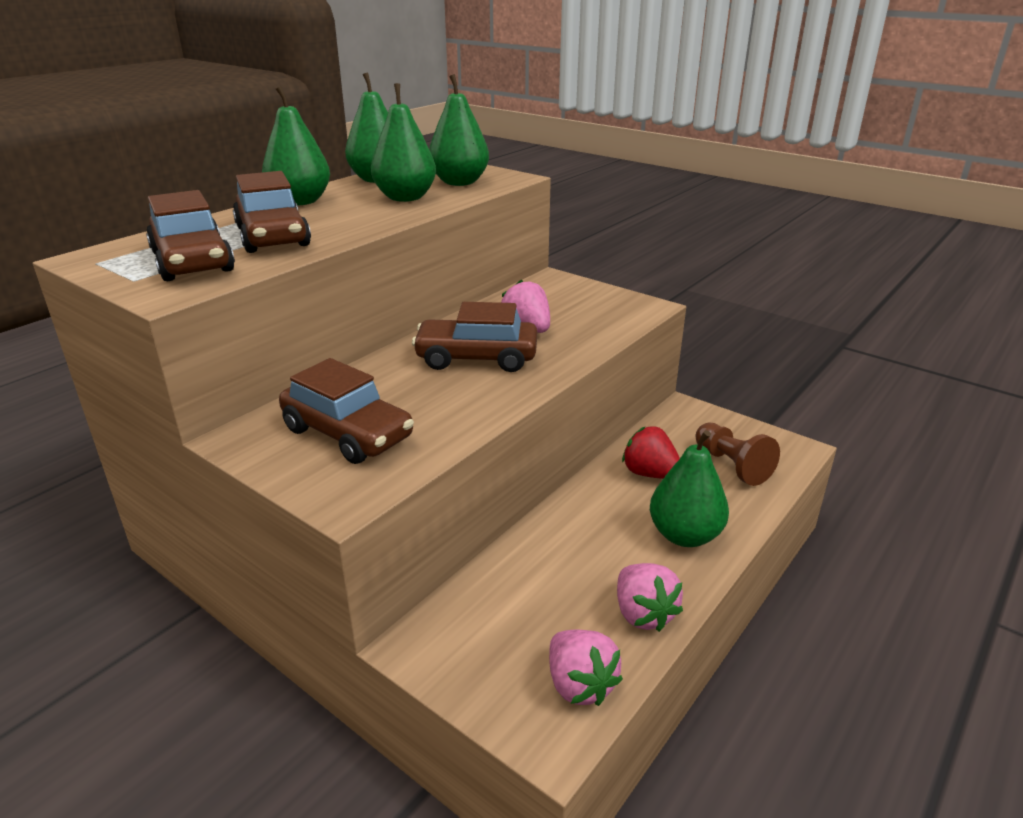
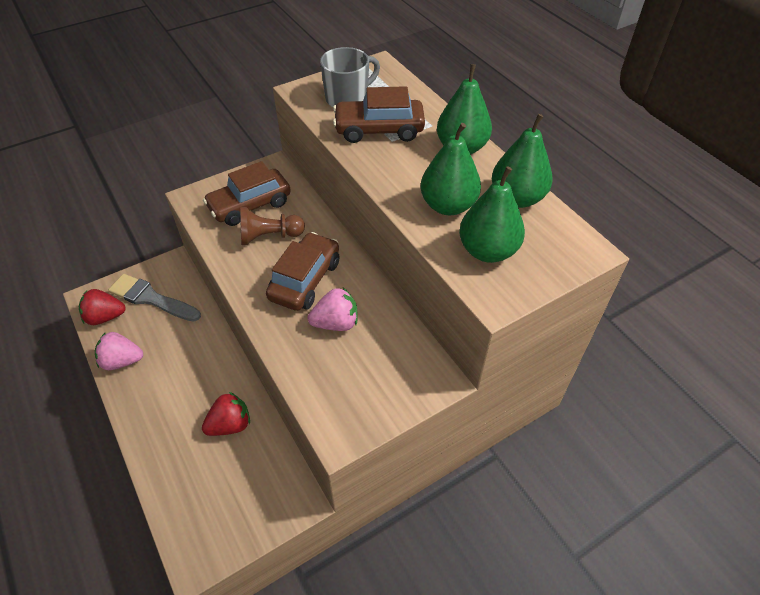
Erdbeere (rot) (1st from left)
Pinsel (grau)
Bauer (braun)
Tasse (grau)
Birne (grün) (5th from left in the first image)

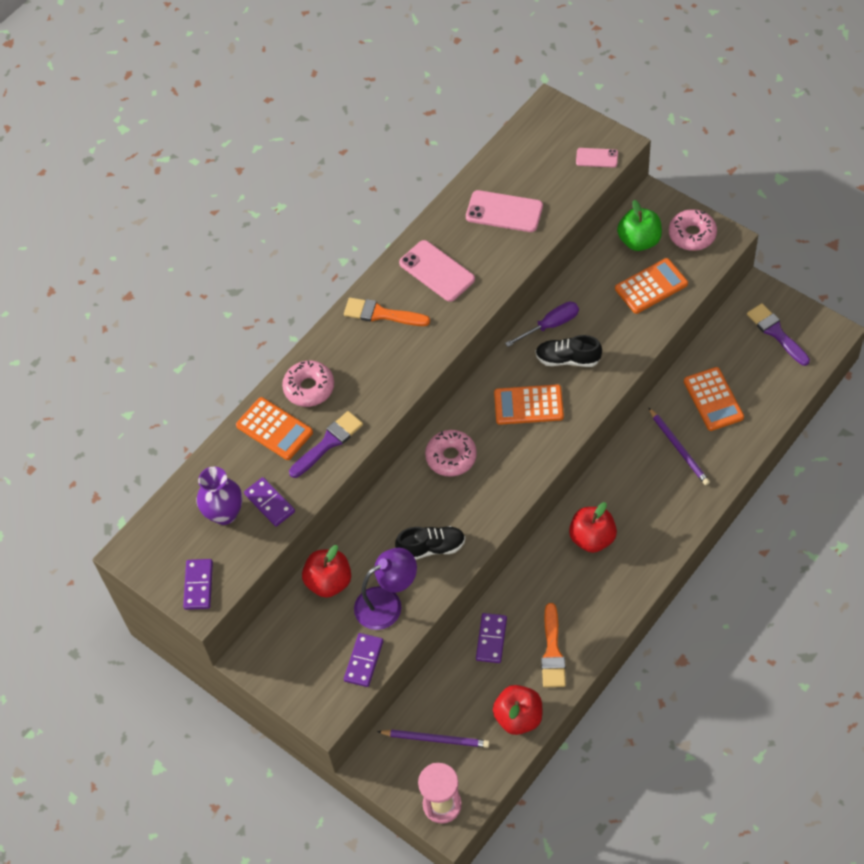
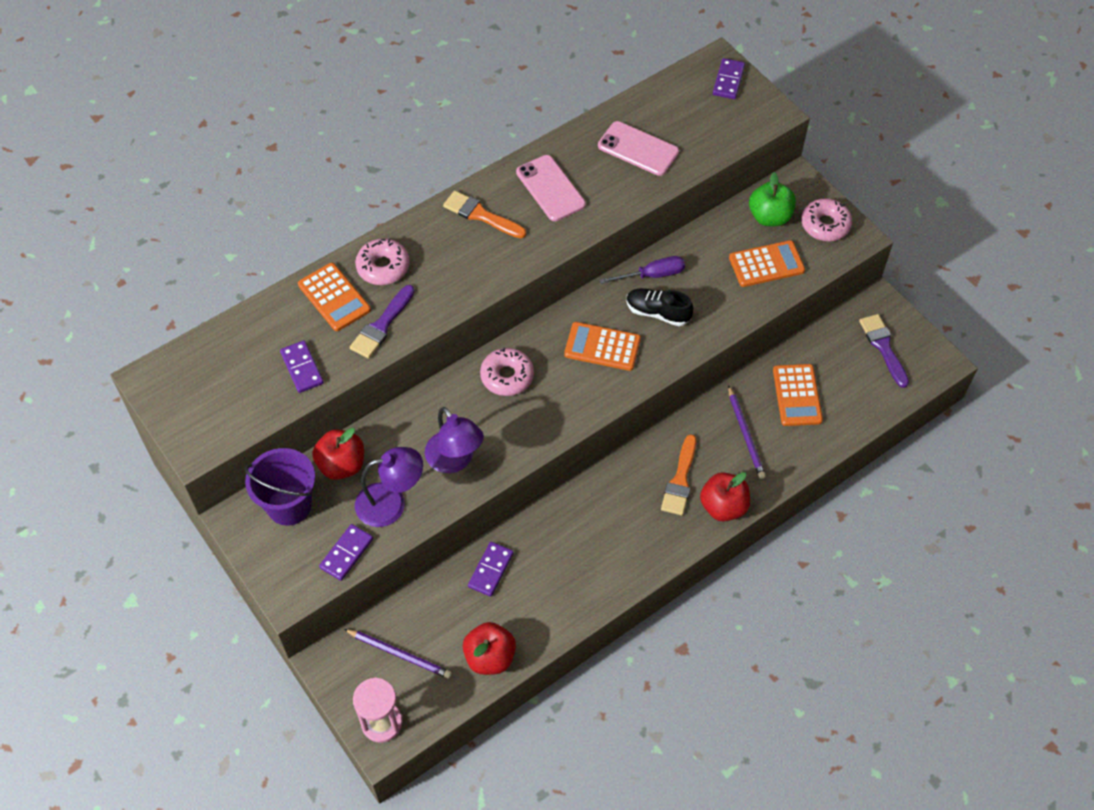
Eimer (lila)
Pinsel (lila) (1st from left)
Lampe (lila) (2nd from left)
Pinsel (orange) (2nd from left)
Apfel (rot) (3rd from left)
Dominostein (lila) (4th from left)
Vase (lila)
Handy (rosa) (3rd from left in the first image)

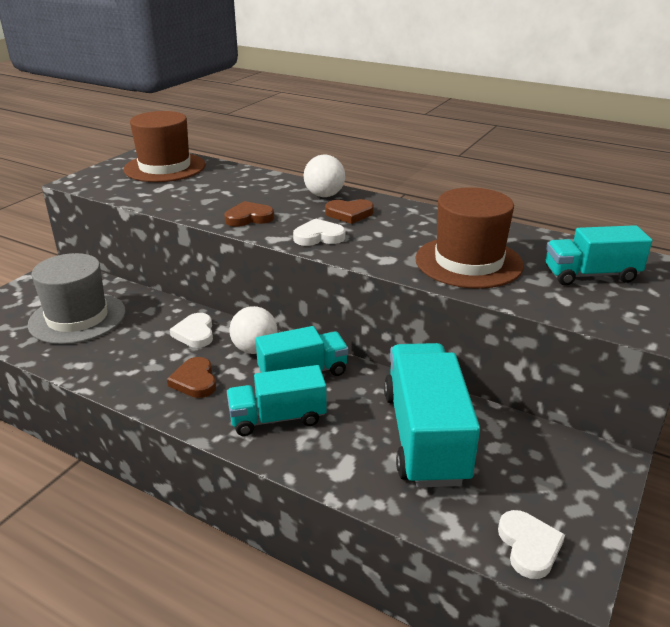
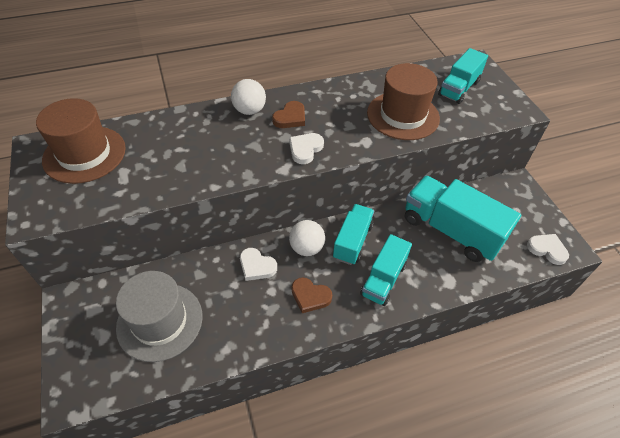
Herz (braun) (2nd from left in the first image)

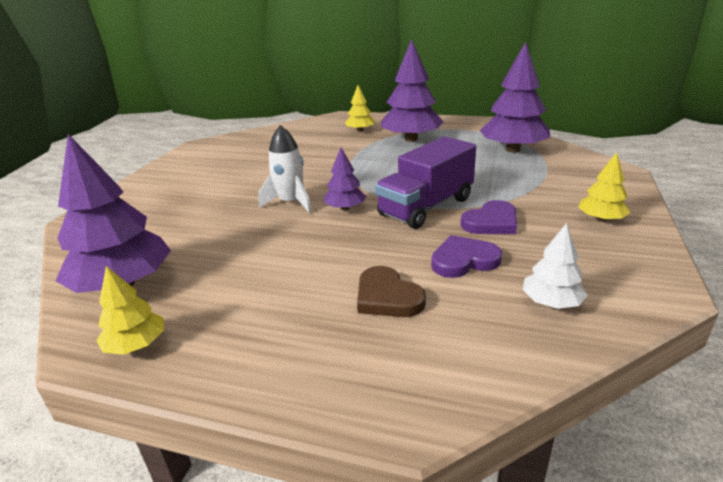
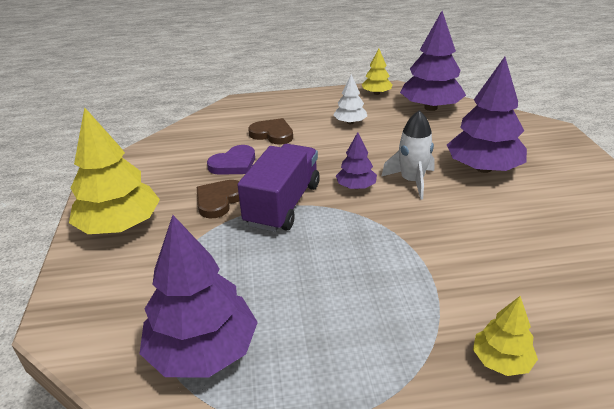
Baum (gelb) (1st from left)
Herz (braun) (1st from left)
Baum (weiß)
Baum (lila) (4th from left)

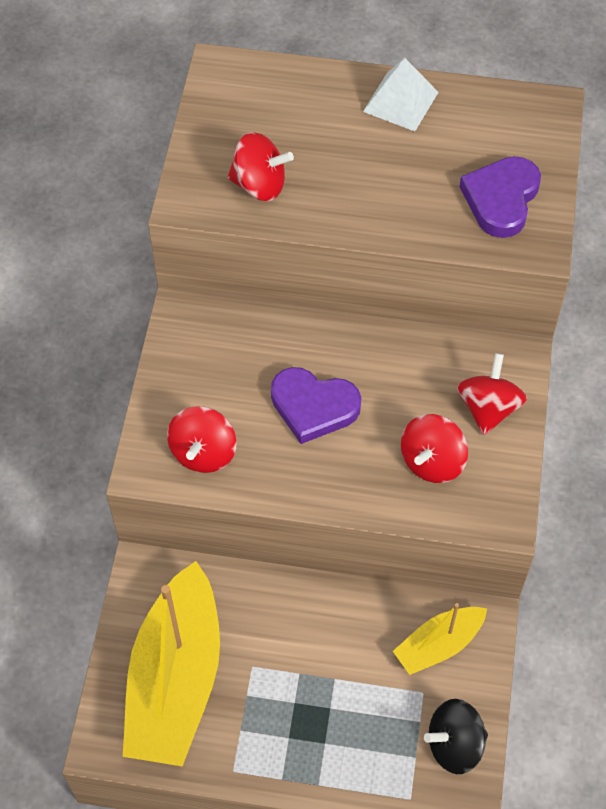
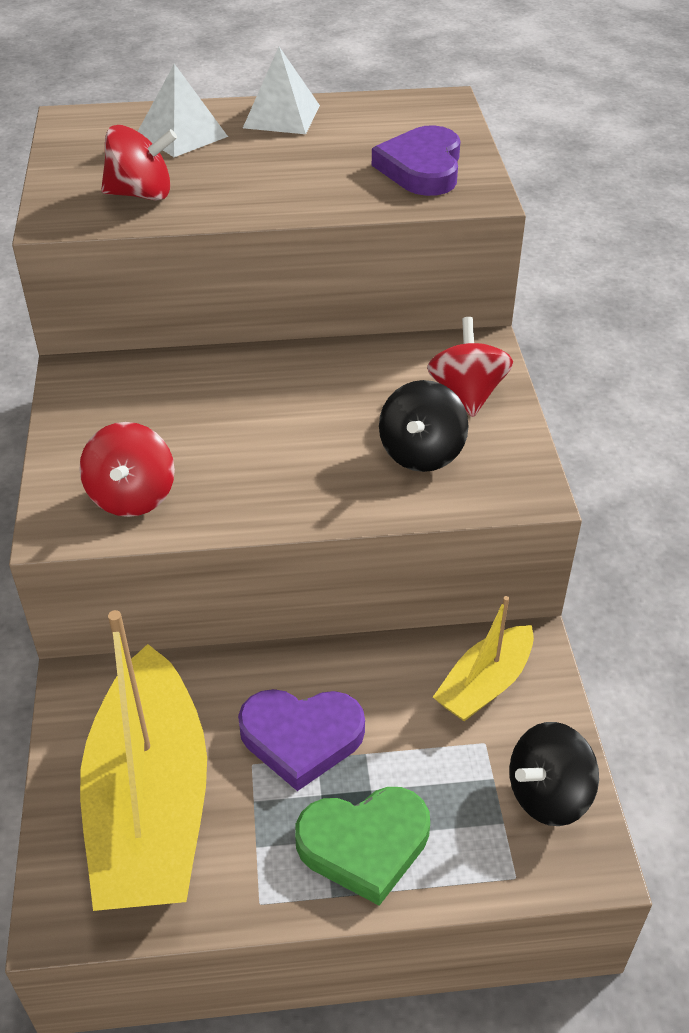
Pyramide (weiß) (1st from left)
Herz (lila) (1st from left)
Herz (grün)
Kreisel (schwarz) (1st from left)

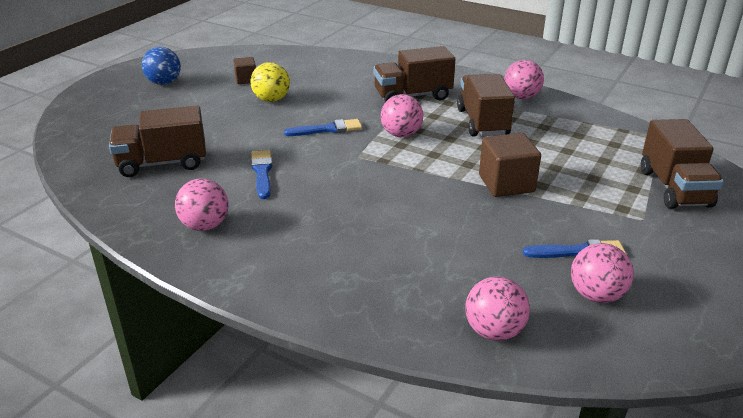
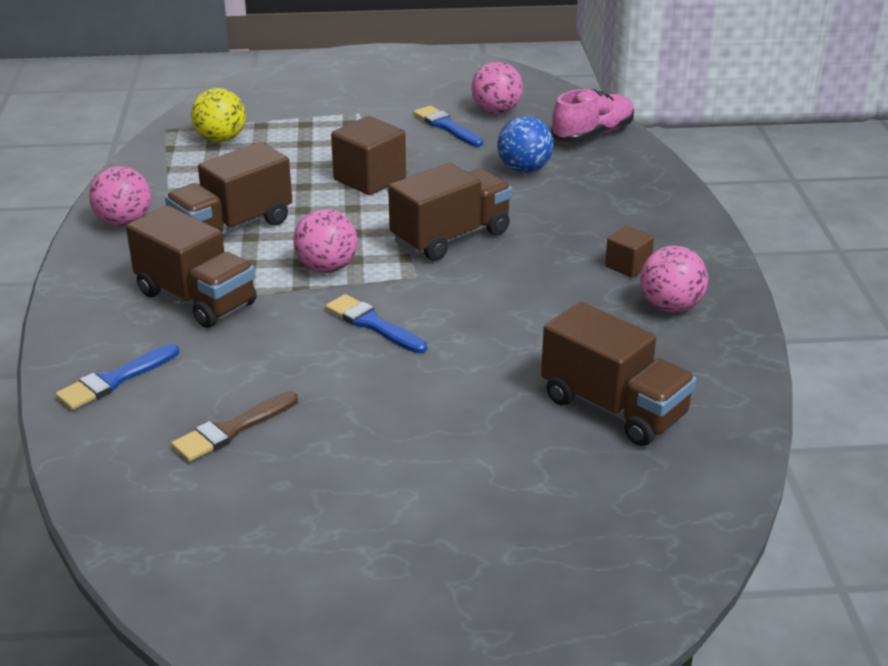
Pinsel (blau) (1st from left)
Pinsel (braun)
Ball (gelb)
Lastwagen (braun) (3rd from left)
Ball (blau)
Schuh (rosa)
Kubus (braun) (2nd from left)

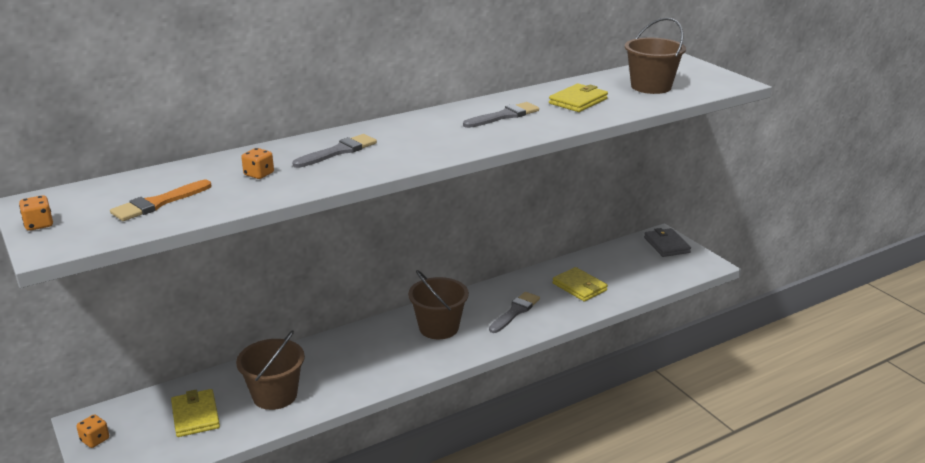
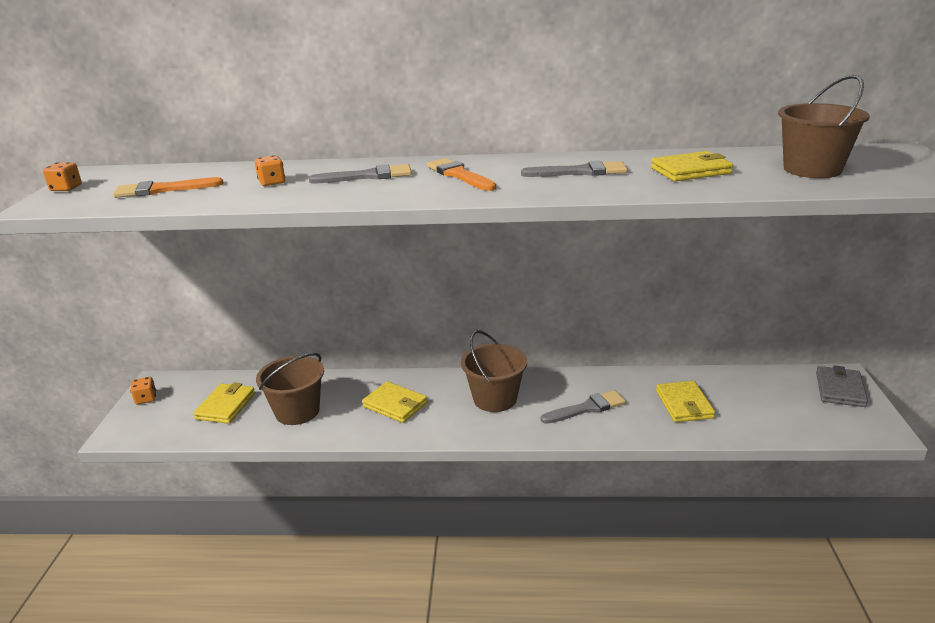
Geldbörse (gelb) (2nd from left)
Pinsel (orange) (2nd from left)

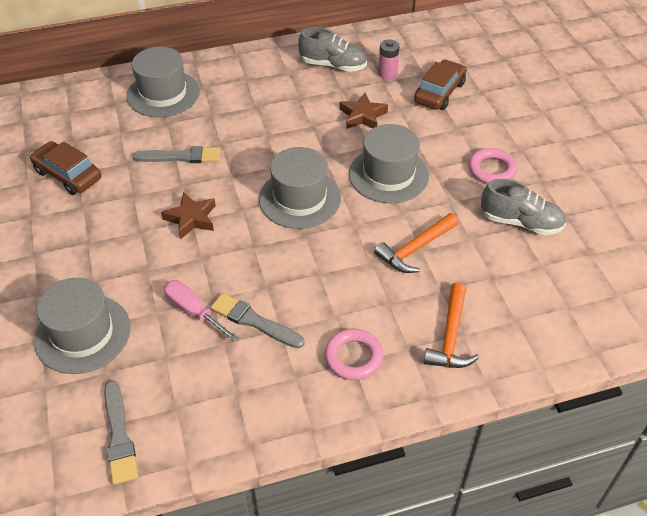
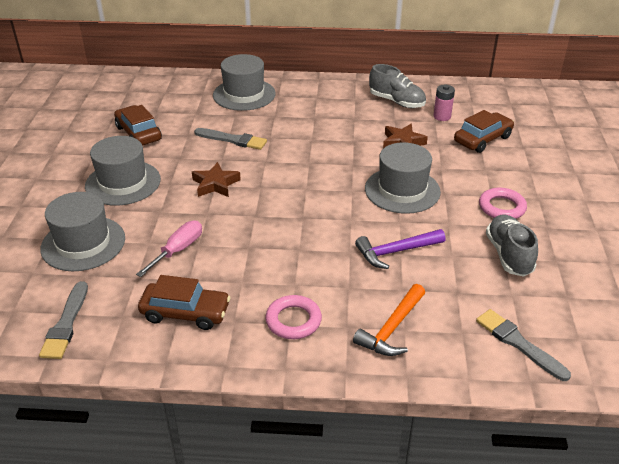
Hut (grau) (2nd from left)
Schraubenzieher (rosa)
Auto (braun) (2nd from left)
Hammer (lila)
Pinsel (grau) (3rd from left)
Schuh (grau) (2nd from left)

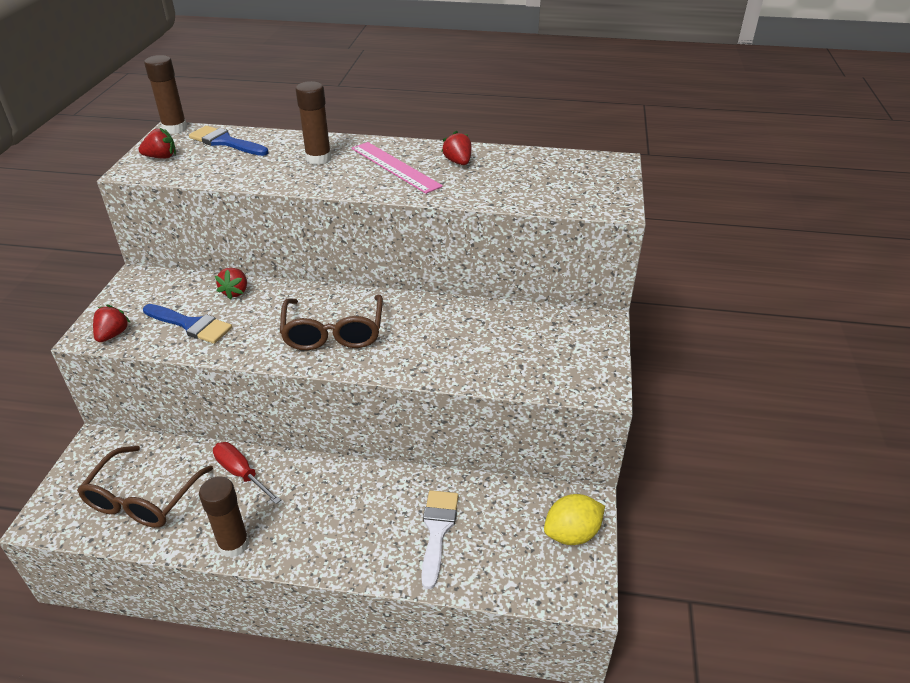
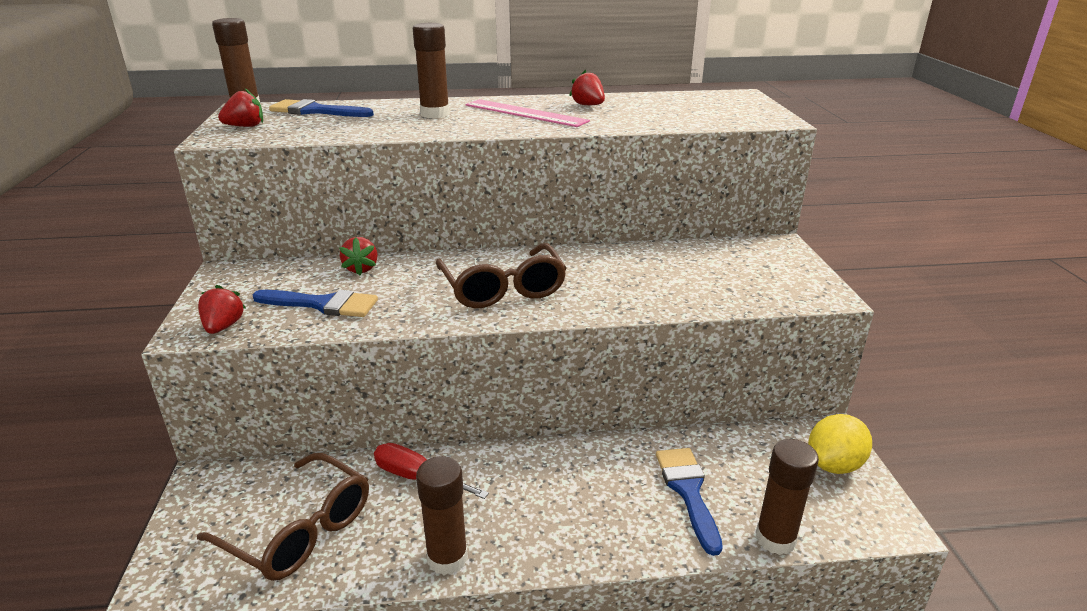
Brille (braun) (1st from left)
Pinsel (blau) (3rd from left)
Klebestift (braun) (4th from left)

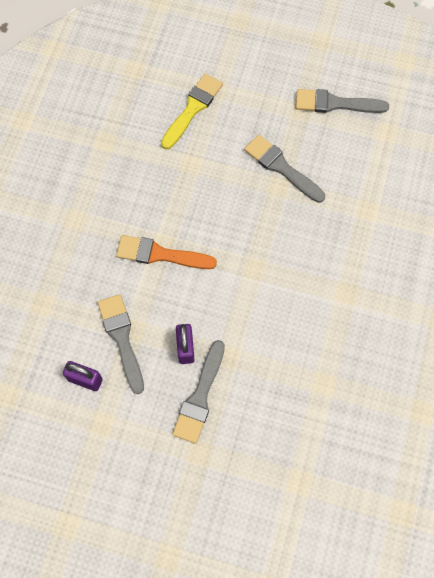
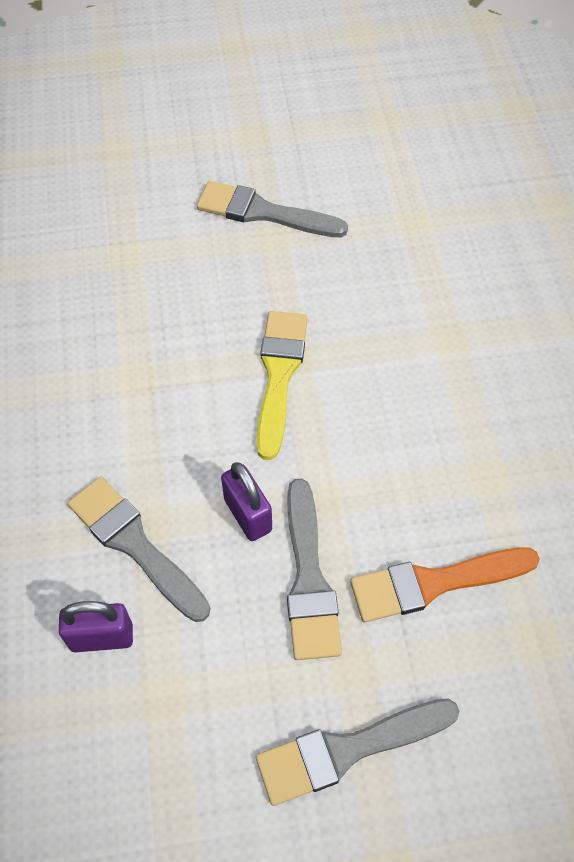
Pinsel (grau) (4th from left)
Pinsel (gelb)
Pinsel (orange)

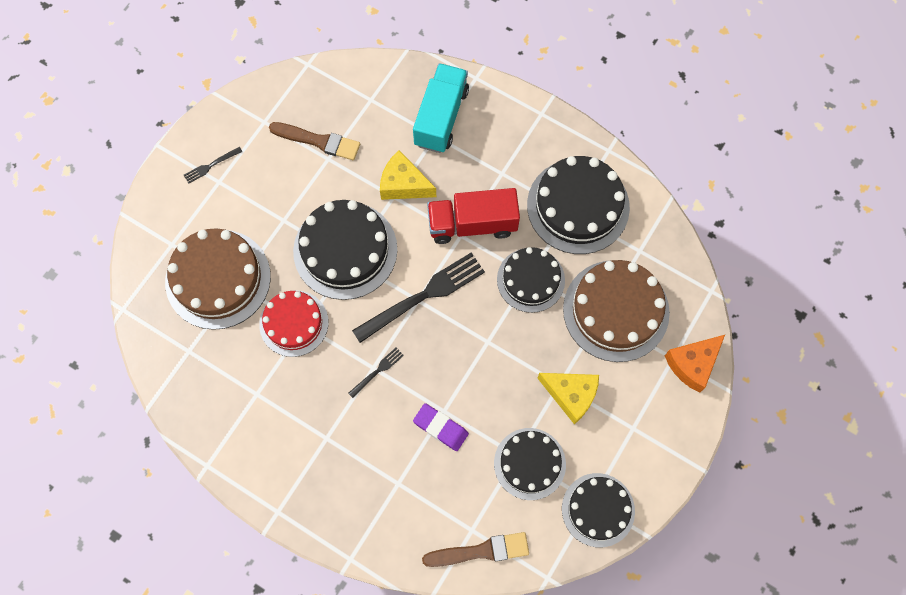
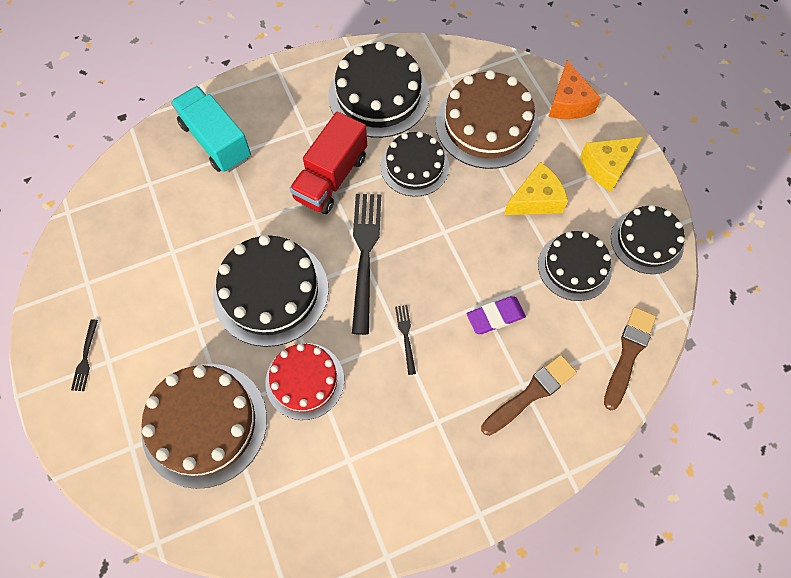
Pinsel (braun) (1st from left)
Käse (gelb) (2nd from left)

